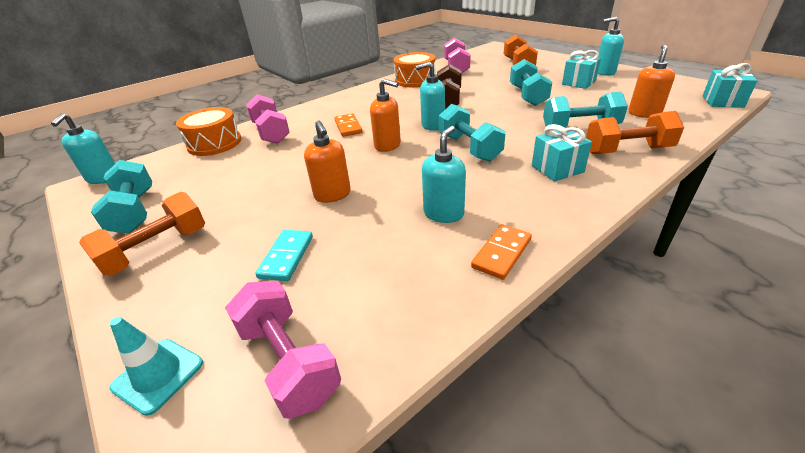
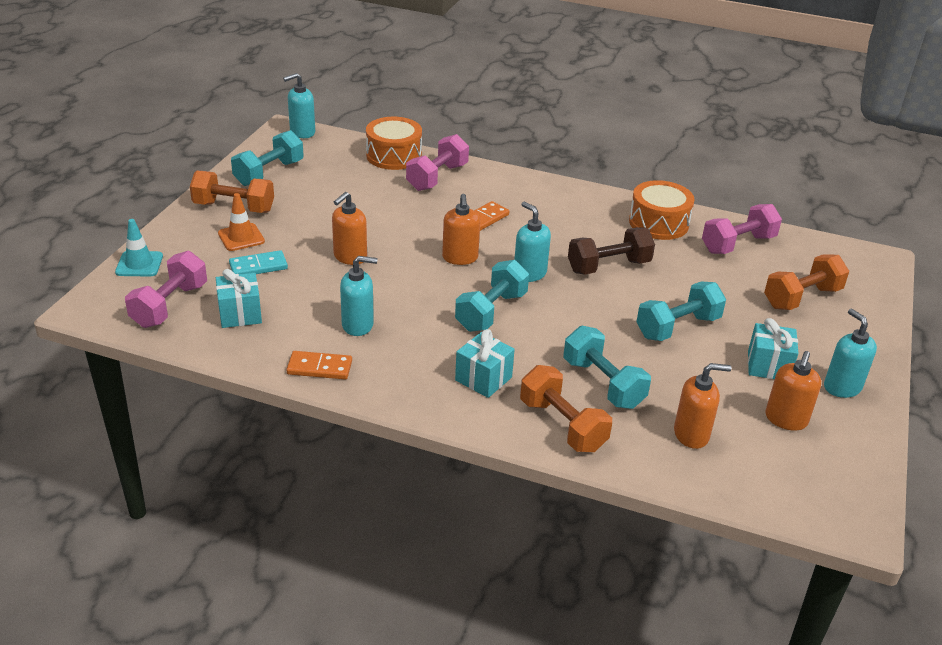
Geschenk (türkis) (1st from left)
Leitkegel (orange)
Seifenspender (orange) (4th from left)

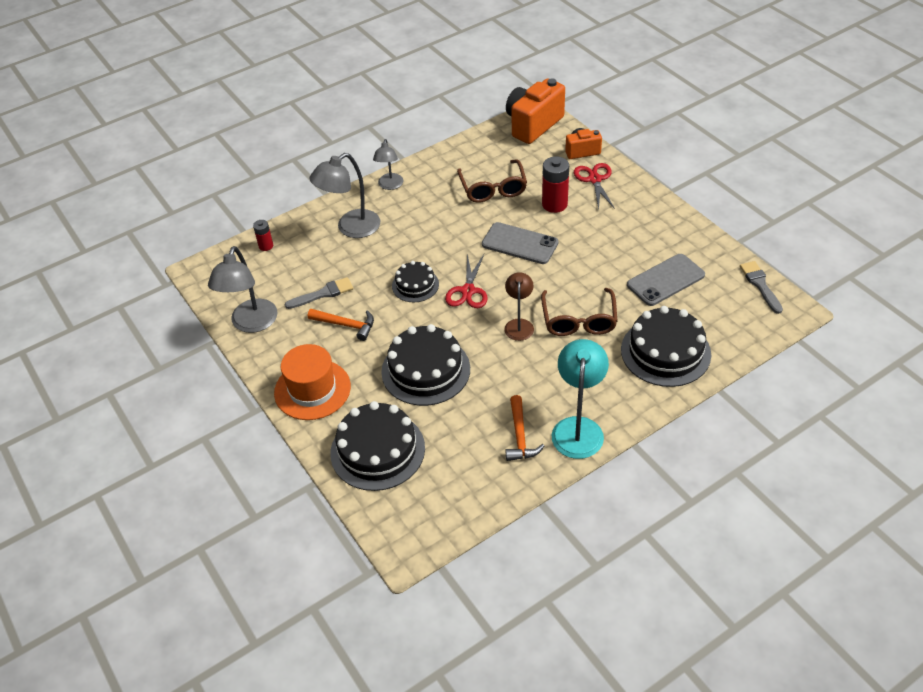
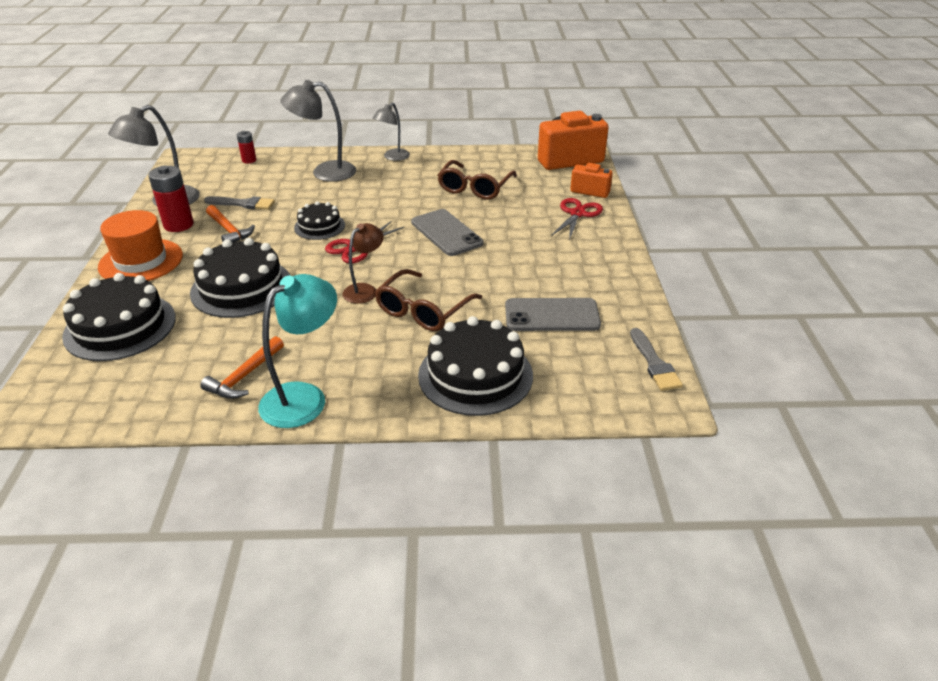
Batterie (rot) (1st from left)
Pinsel (grau) (2nd from left)

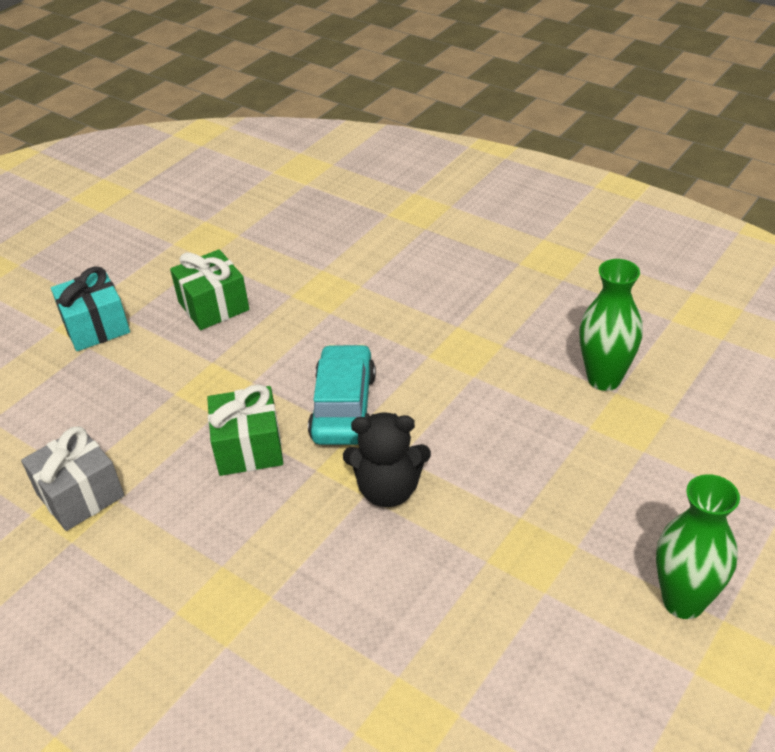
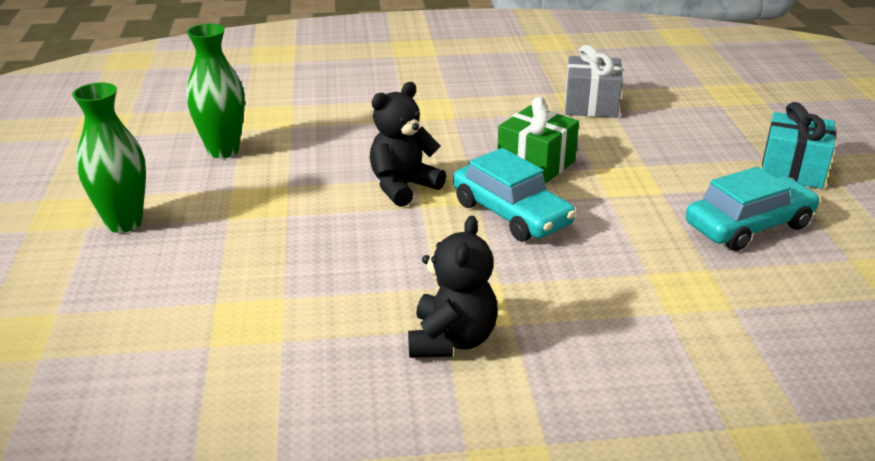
Vase (grün) (2nd from left)
Teddybär (schwarz) (2nd from left)
Auto (türkis) (2nd from left)

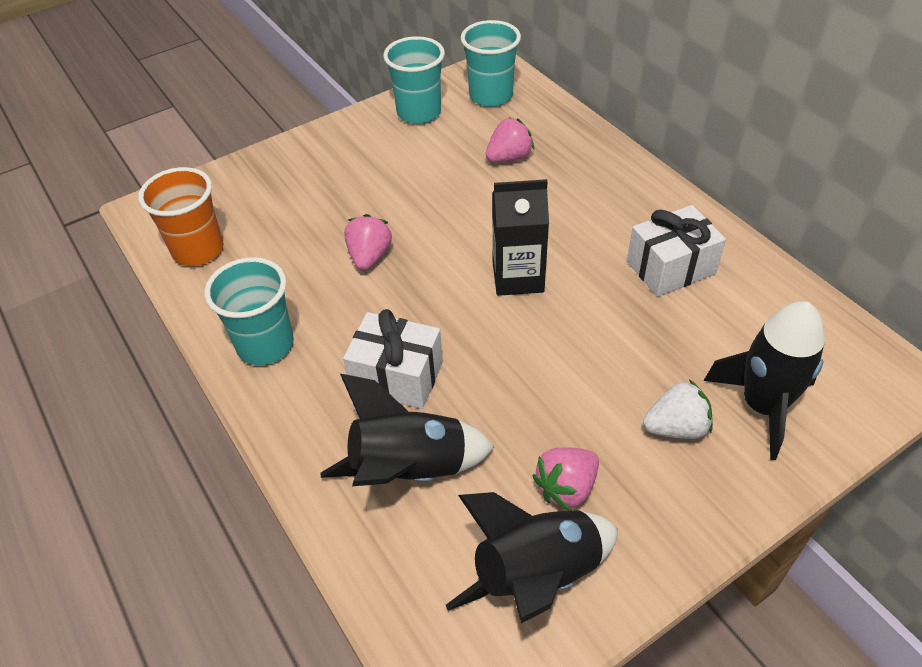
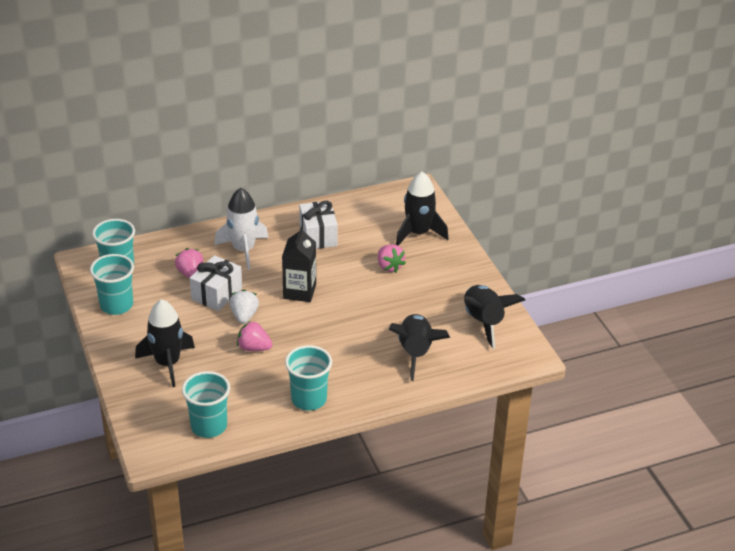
Rakete (schwarz) (1st from left)
Becher (türkis) (3rd from left)
Geschenk (weiß) (1st from left)
Rakete (weiß)
Erdbeere (weiß)
Erdbeere (rosa) (3rd from left)

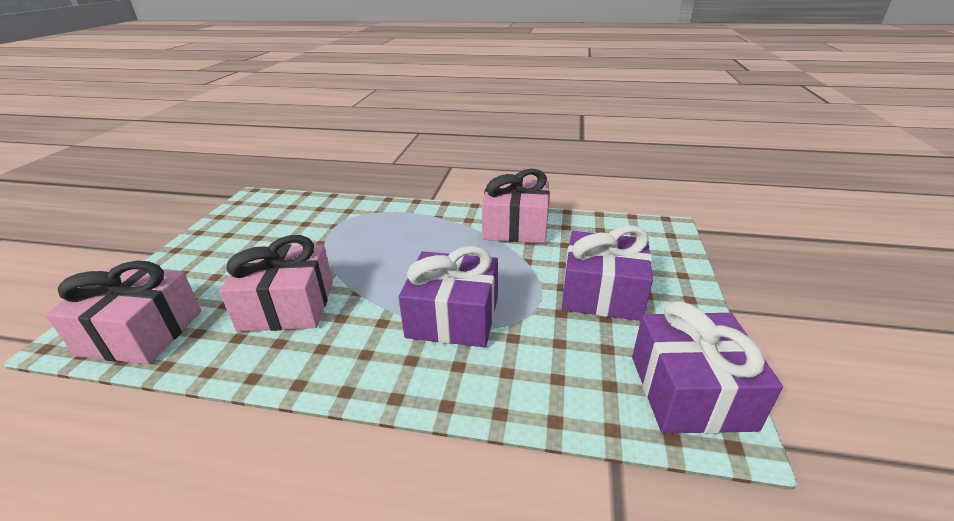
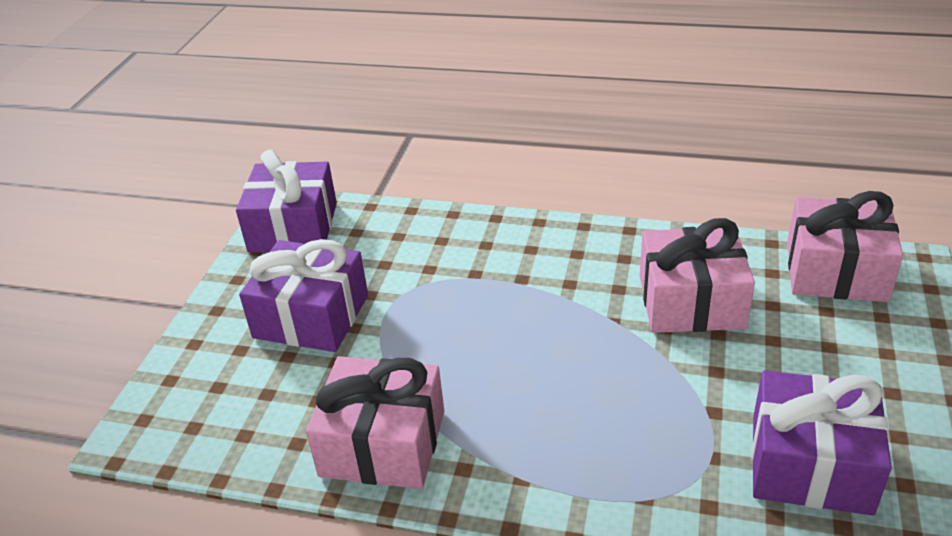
Geschenk (lila) (3rd from left)

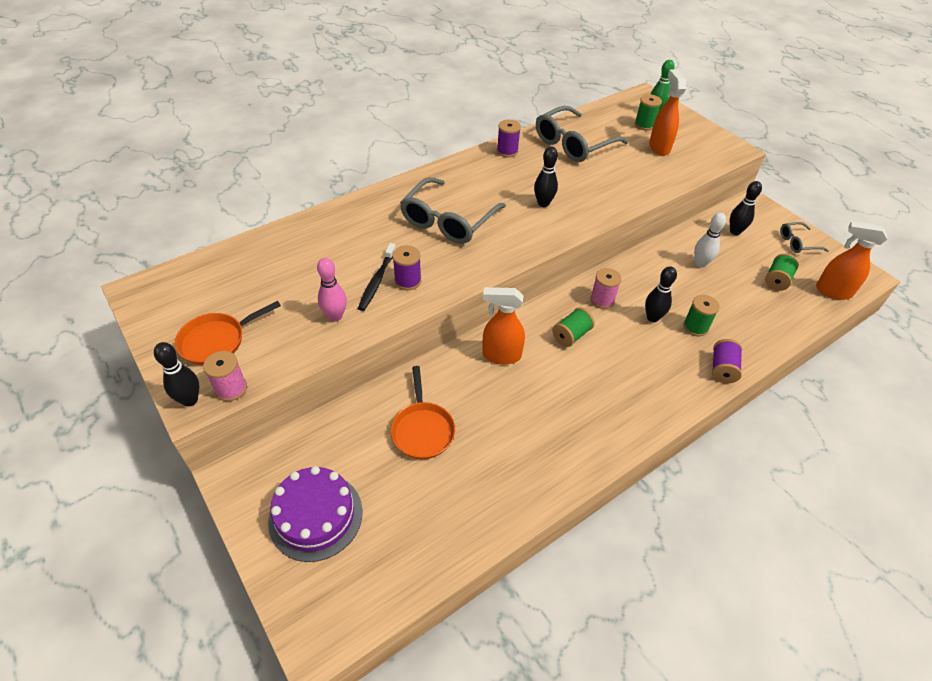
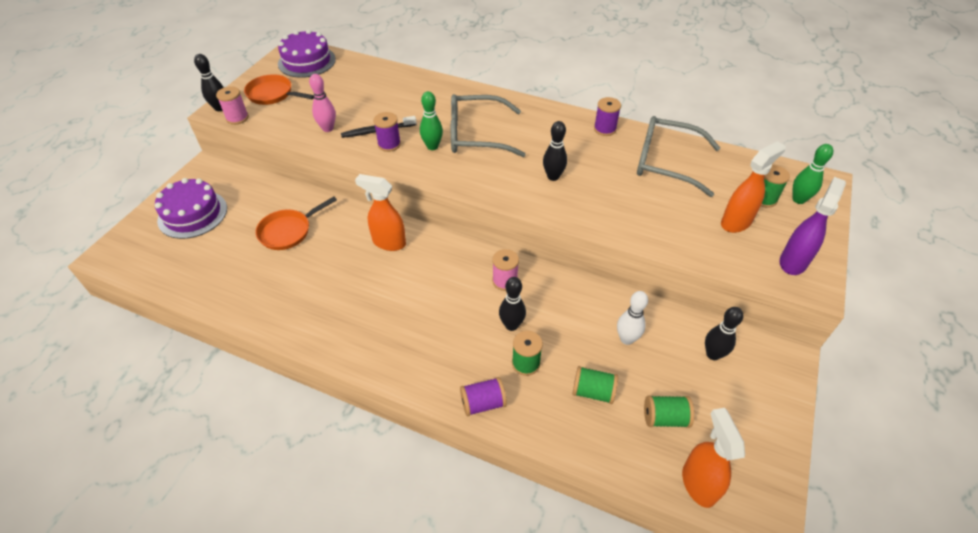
Kuchen (lila) (2nd from left)
Sprühflasche (orange) (1st from left)
Bowlingkegel (grün) (1st from left)
Garnrolle (grün) (2nd from left)
Sprühflasche (lila)
Brille (grau) (3rd from left in the first image)

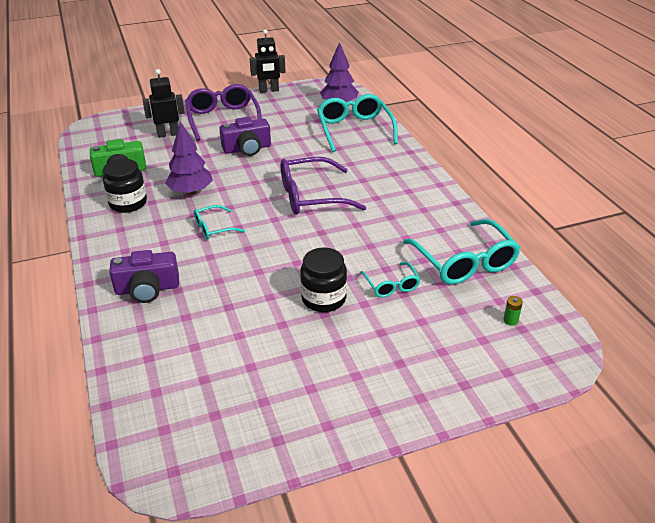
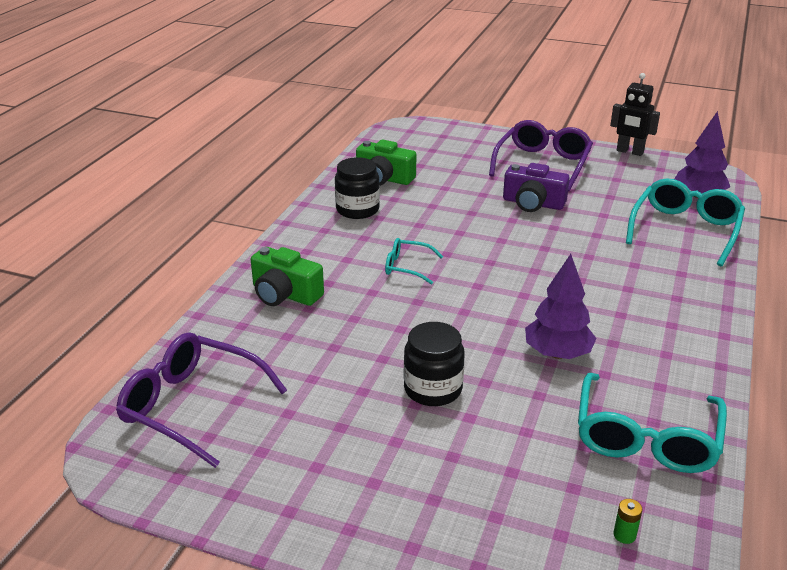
Brille (lila) (1st from left)
Kamera (grün) (1st from left)
Baum (lila) (1st from left)
Roboter (schwarz) (1st from left in the first image)
Brille (türkis) (3rd from left in the first image)

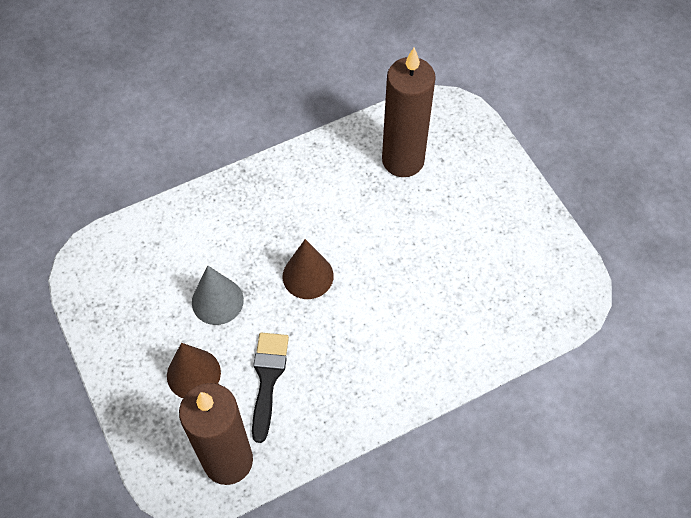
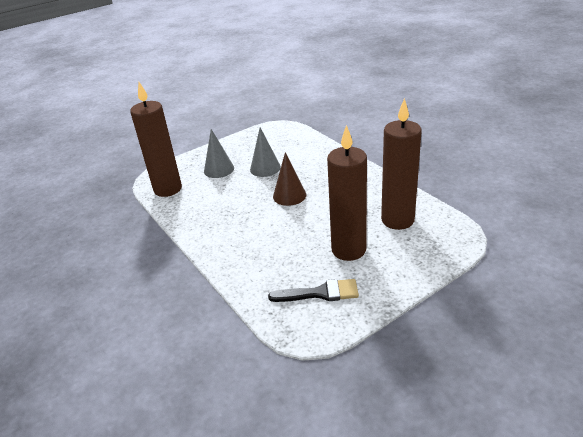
Kegel (grau) (1st from left)
Pinsel (schwarz)
Kerze (braun) (2nd from left)

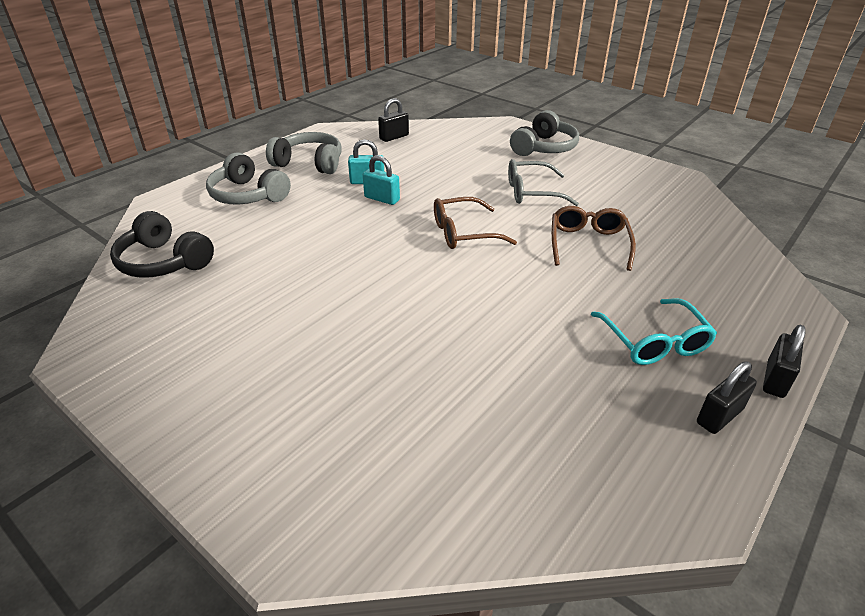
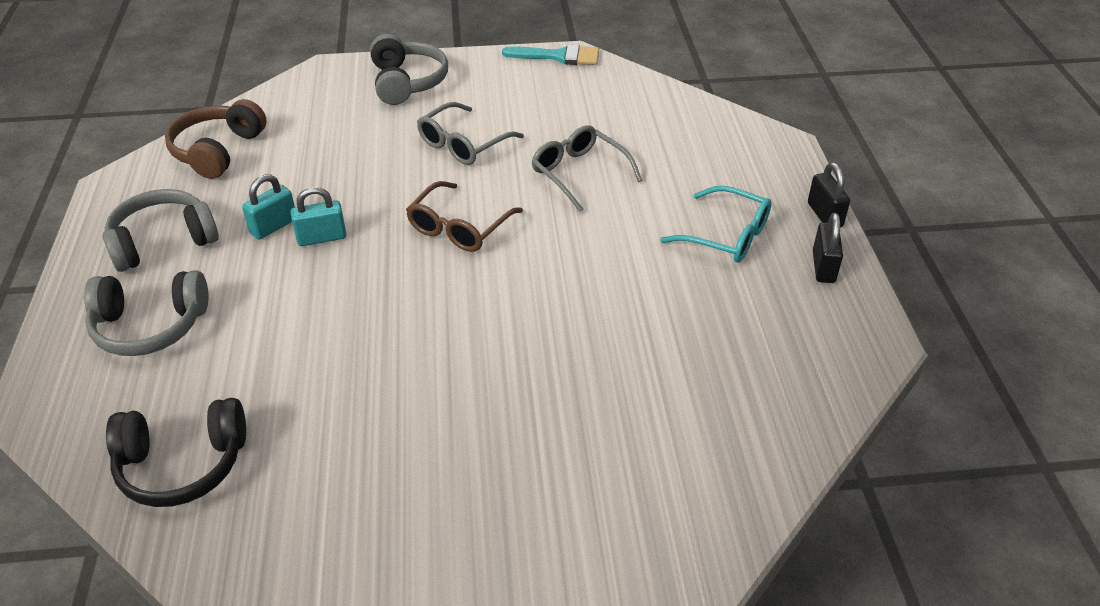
Kopfhörer (braun)
Pinsel (türkis)
Brille (grau) (2nd from left)

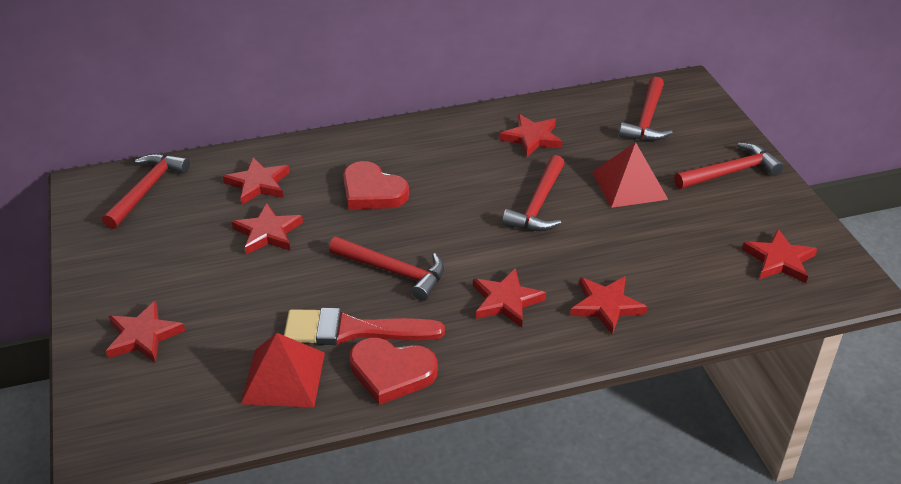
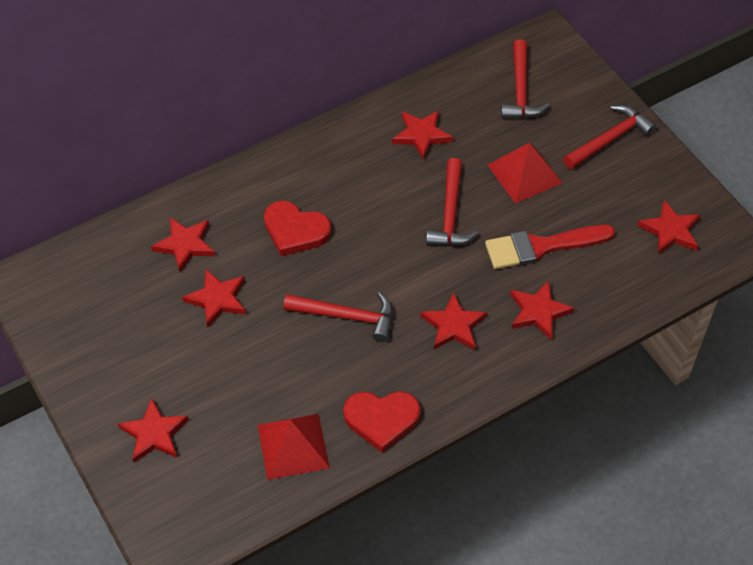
Pinsel (rot)
Hammer (rot) (1st from left in the first image)

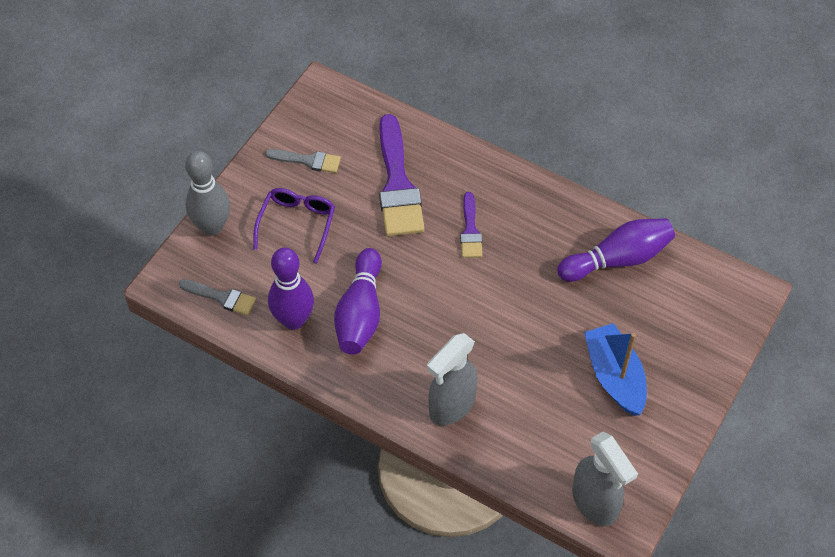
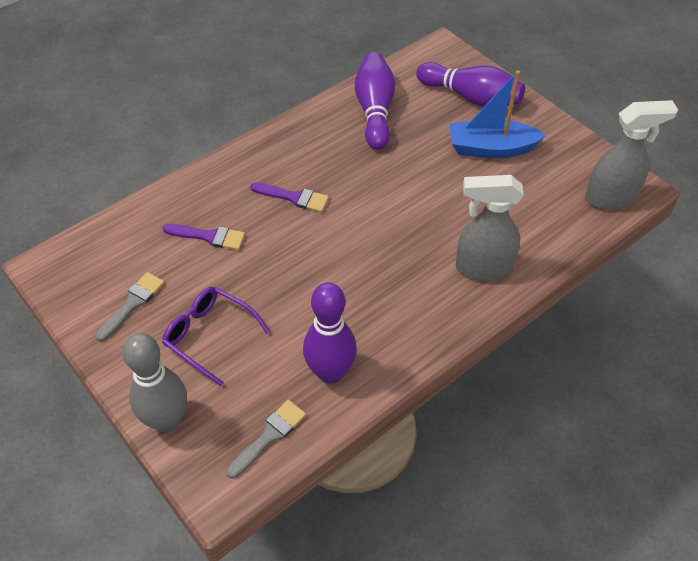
Pinsel (lila) (1st from left)
Bowlingkegel (lila) (3rd from left)
Sprühflasche (grau) (1st from left)

